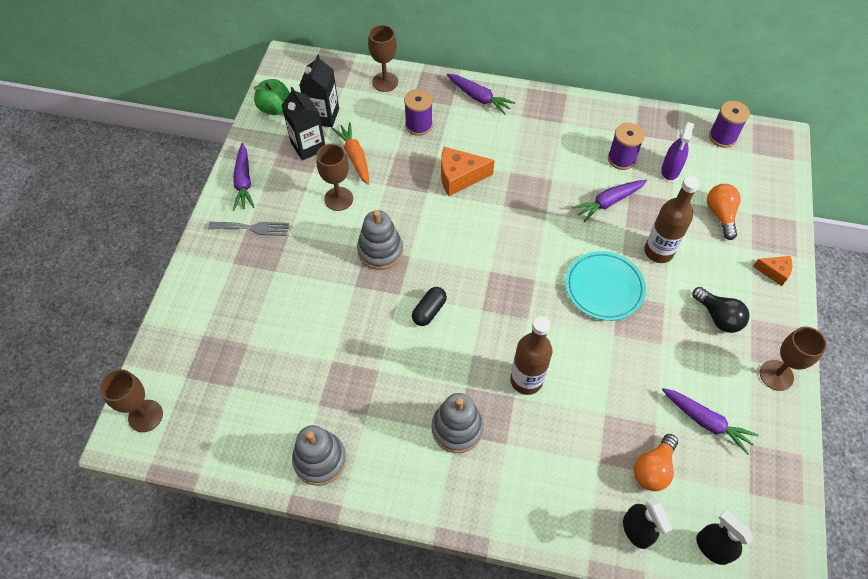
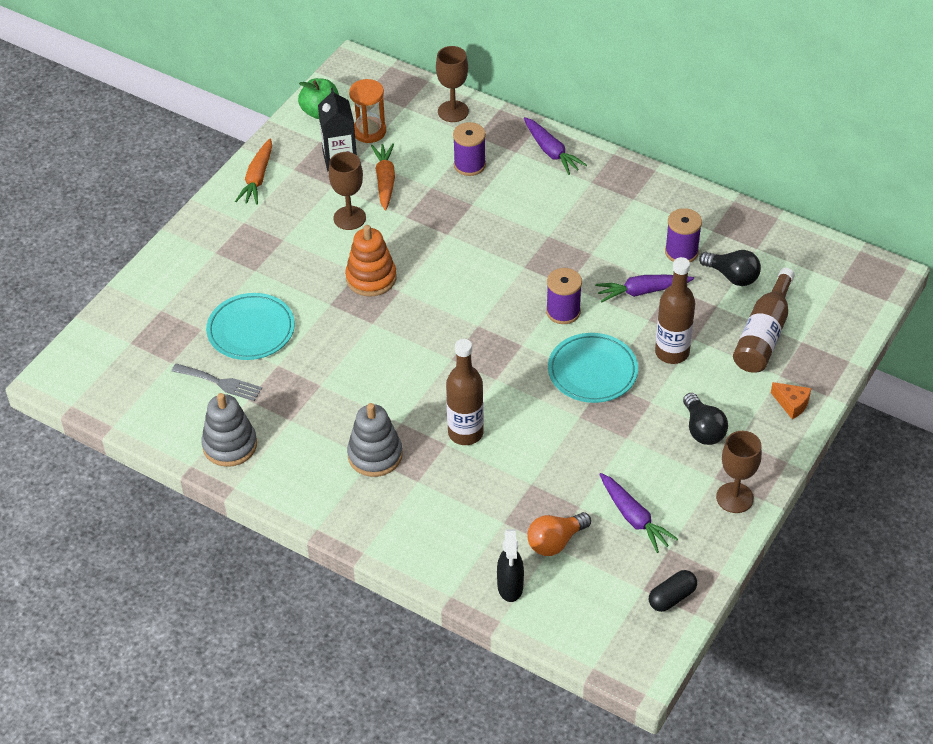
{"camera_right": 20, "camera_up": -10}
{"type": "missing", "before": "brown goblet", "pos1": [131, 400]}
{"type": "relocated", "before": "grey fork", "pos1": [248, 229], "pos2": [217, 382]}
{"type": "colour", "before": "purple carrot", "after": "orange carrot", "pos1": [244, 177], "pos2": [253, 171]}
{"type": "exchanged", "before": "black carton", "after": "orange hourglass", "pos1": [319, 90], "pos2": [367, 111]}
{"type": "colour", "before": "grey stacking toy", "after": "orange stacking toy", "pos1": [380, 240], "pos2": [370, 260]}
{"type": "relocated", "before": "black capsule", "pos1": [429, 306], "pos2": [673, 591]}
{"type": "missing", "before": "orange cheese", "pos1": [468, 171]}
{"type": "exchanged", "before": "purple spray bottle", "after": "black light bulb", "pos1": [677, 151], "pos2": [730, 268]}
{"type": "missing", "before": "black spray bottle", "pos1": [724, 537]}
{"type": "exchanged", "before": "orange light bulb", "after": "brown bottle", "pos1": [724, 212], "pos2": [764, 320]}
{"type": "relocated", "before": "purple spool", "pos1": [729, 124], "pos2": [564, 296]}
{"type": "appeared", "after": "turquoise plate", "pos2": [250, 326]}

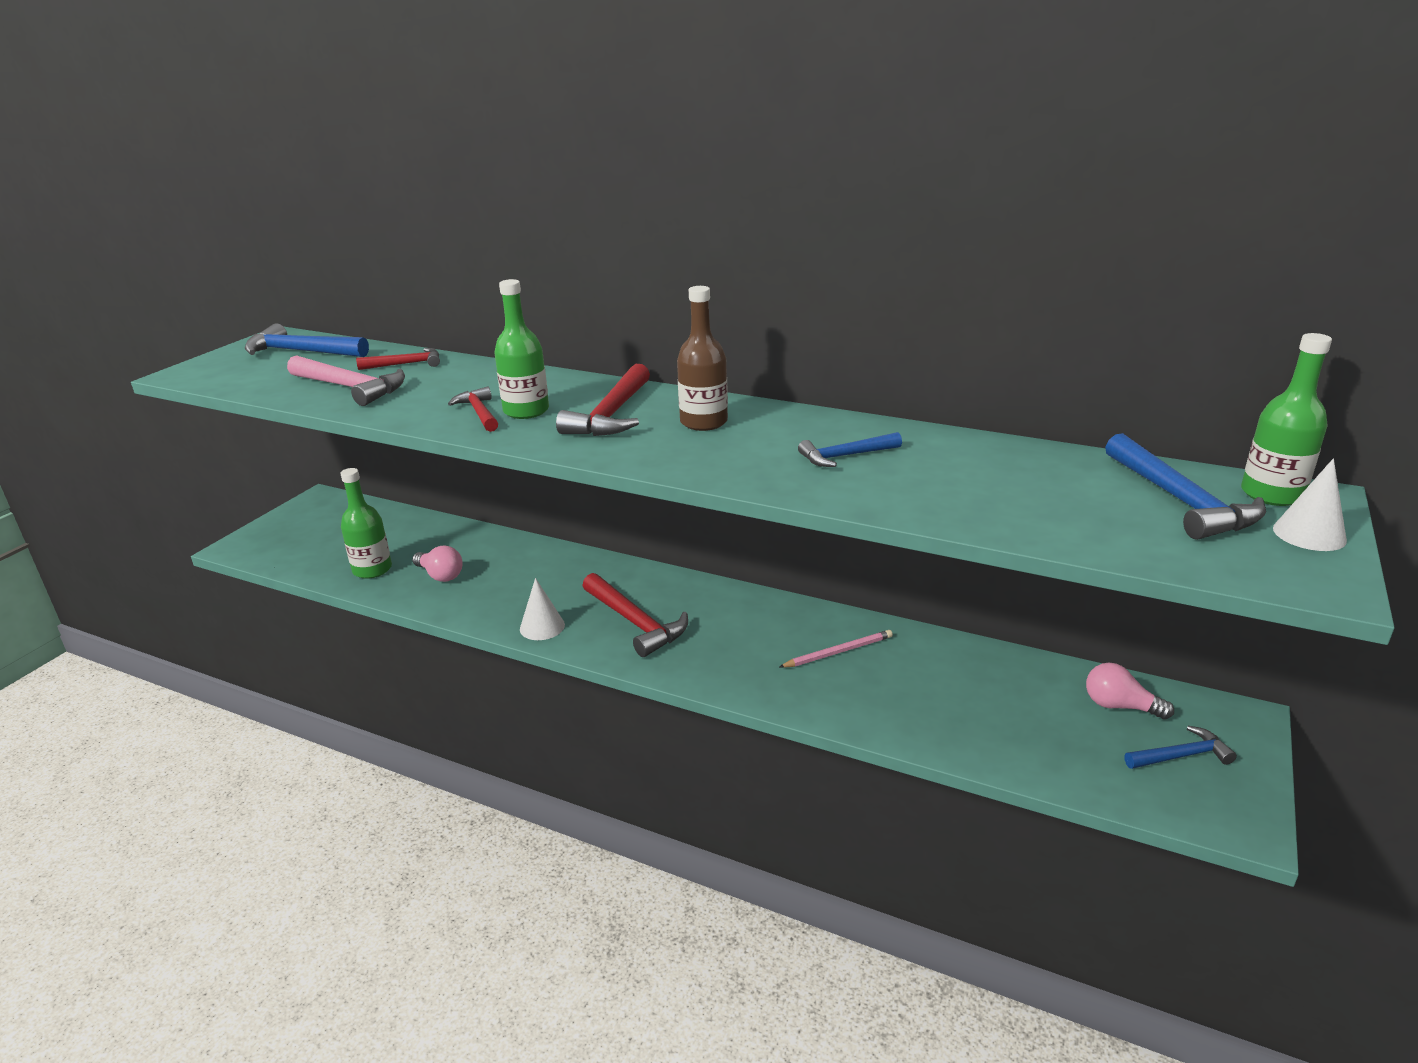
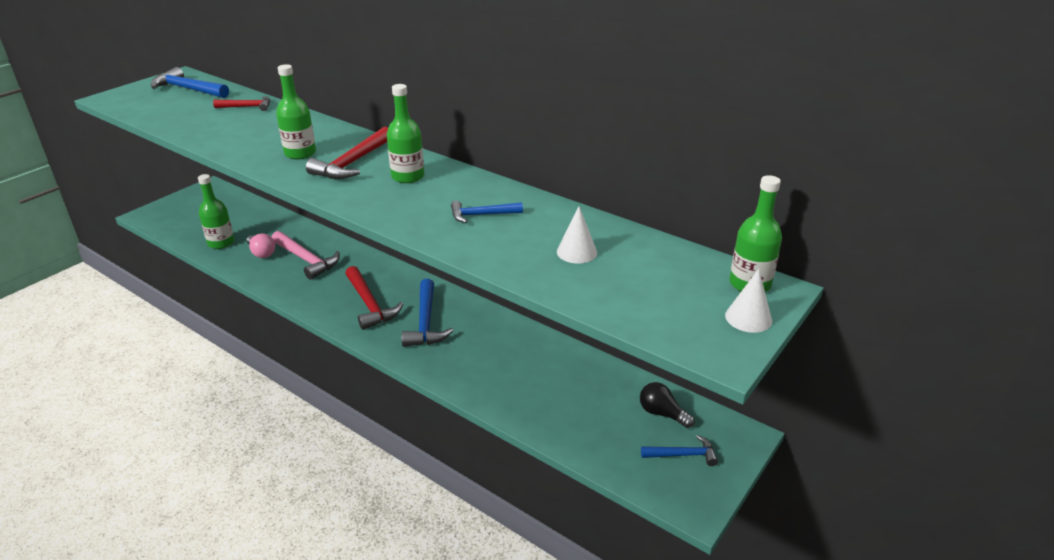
{"camera_right": 10, "camera_up": 5}
{"type": "relocated", "before": "pink hammer", "pos1": [346, 380], "pos2": [306, 255]}
{"type": "missing", "before": "red hammer", "pos1": [473, 409]}
{"type": "relocated", "before": "white cone", "pos1": [542, 609], "pos2": [577, 235]}
{"type": "colour", "before": "brown bottle", "after": "green bottle", "pos1": [702, 358], "pos2": [405, 133]}
{"type": "missing", "before": "pink pencil", "pos1": [836, 649]}
{"type": "colour", "before": "pink light bulb", "after": "black light bulb", "pos1": [1130, 691], "pos2": [667, 405]}
{"type": "relocated", "before": "blue hammer", "pos1": [1185, 486], "pos2": [427, 313]}

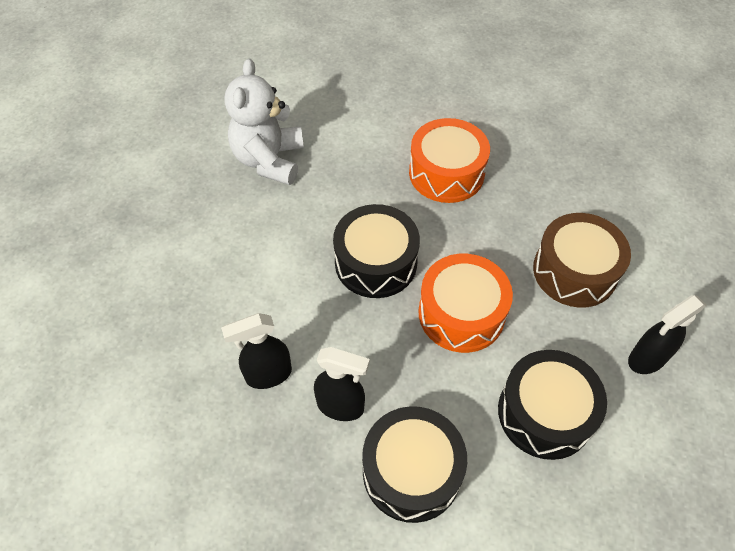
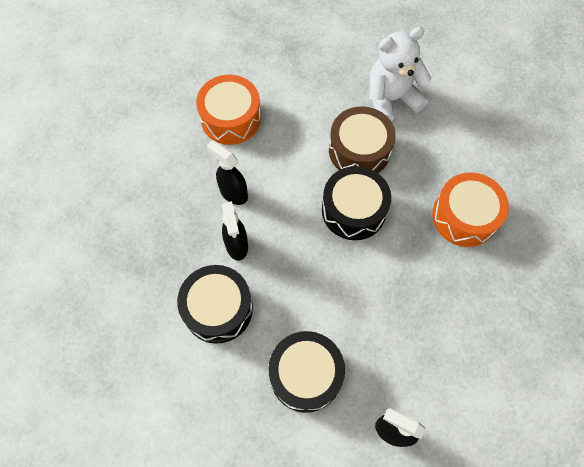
{"camera_right": 60, "camera_up": 10}
{"type": "relocated", "before": "orange drum", "pos1": [465, 303], "pos2": [228, 110]}
{"type": "relocated", "before": "brown drum", "pos1": [582, 260], "pos2": [362, 139]}

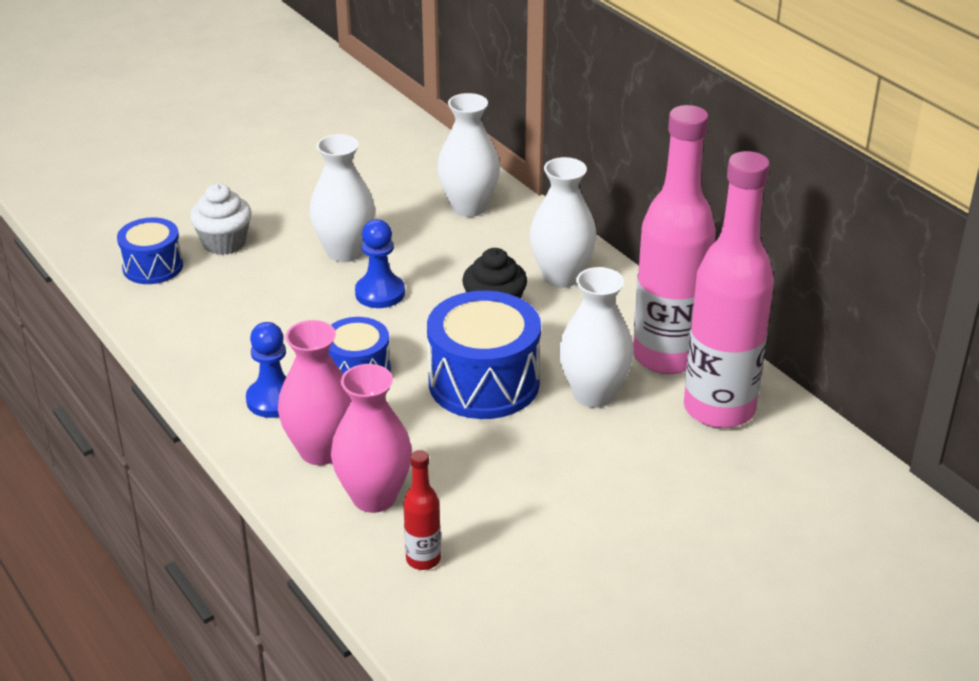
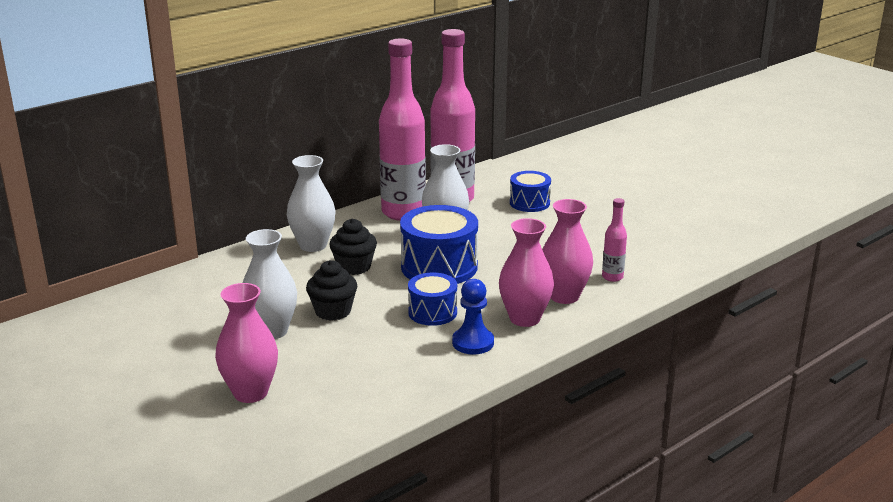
{"camera_right": -95, "camera_up": -10}
{"type": "relocated", "before": "blue drum", "pos1": [150, 250], "pos2": [530, 191]}
{"type": "exchanged", "before": "white cupcake", "after": "pink vase", "pos1": [221, 219], "pos2": [246, 343]}
{"type": "exchanged", "before": "blue pawn", "after": "black cupcake", "pos1": [380, 263], "pos2": [331, 290]}
{"type": "colour", "before": "red bottle", "after": "pink bottle", "pos1": [422, 510], "pos2": [614, 240]}
{"type": "missing", "before": "white vase", "pos1": [468, 155]}

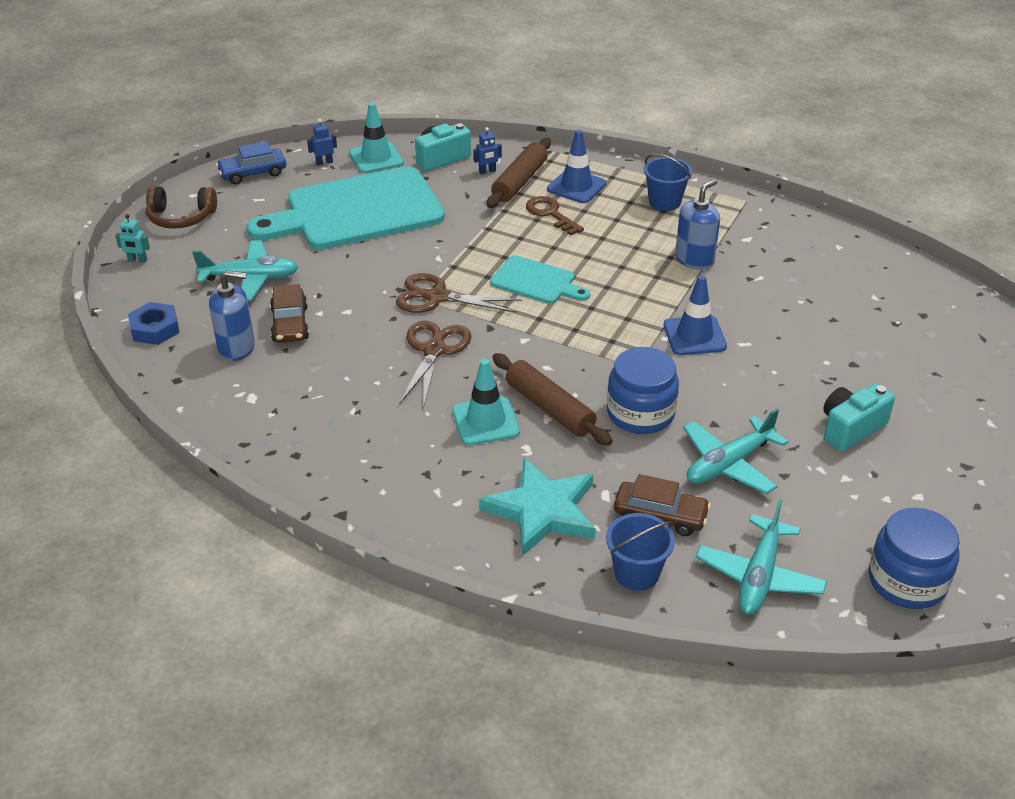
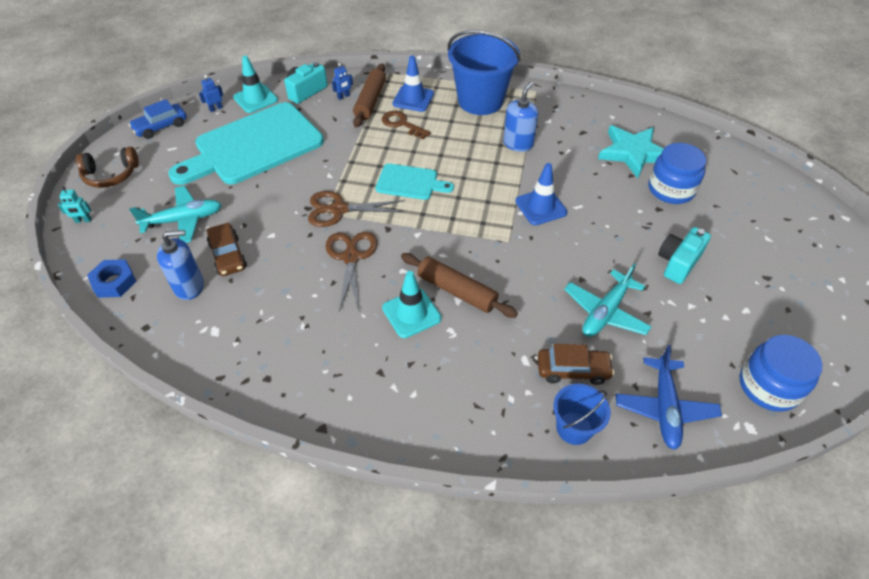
{"camera_right": -15, "camera_up": 10}
{"type": "relocated", "before": "turquoise star", "pos1": [537, 507], "pos2": [630, 151]}
{"type": "relocated", "before": "blue jar", "pos1": [643, 390], "pos2": [677, 173]}
{"type": "size", "before": "blue bucket", "pos1": [668, 182], "pos2": [484, 72], "scale": 1.92}
{"type": "colour", "before": "turquoise plane", "after": "blue plane", "pos1": [761, 557], "pos2": [669, 397]}

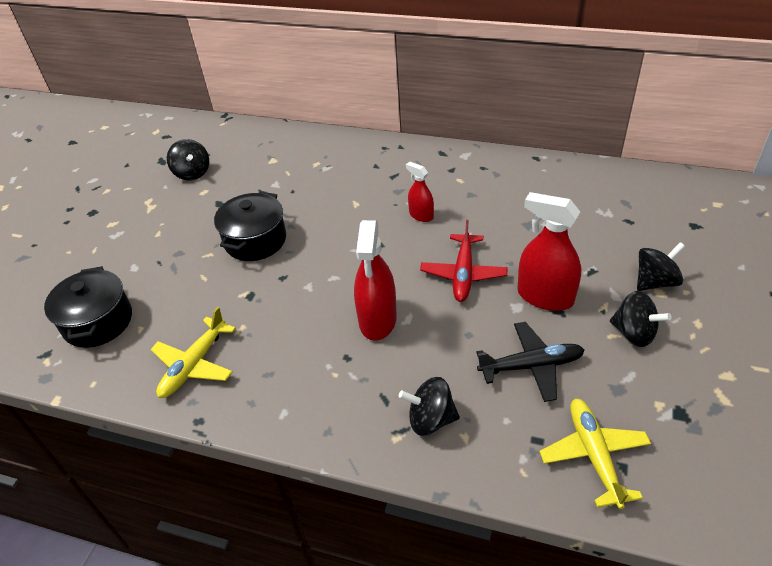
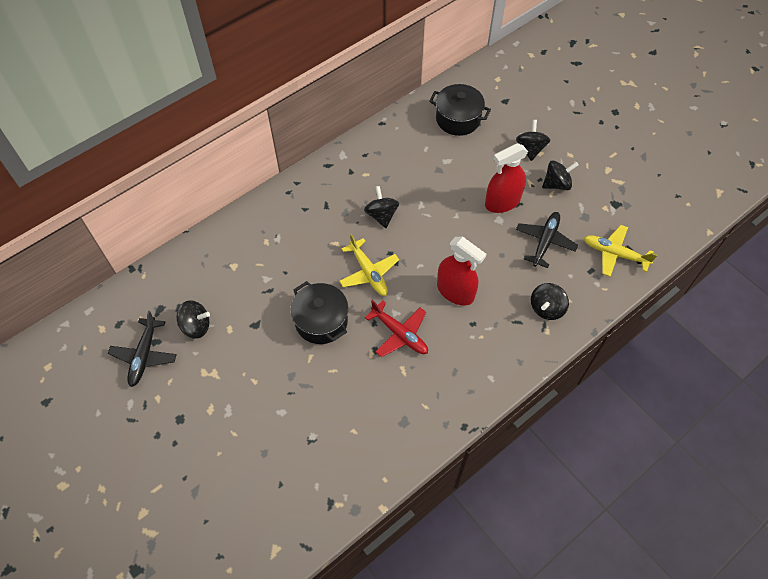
{"camera_right": -60, "camera_up": 15}
{"type": "relocated", "before": "black pot", "pos1": [88, 307], "pos2": [460, 110]}
{"type": "relocated", "before": "yellow plane", "pos1": [193, 352], "pos2": [369, 265]}
{"type": "exchanged", "before": "red spray bottle", "after": "black spinning top", "pos1": [420, 192], "pos2": [381, 207]}
{"type": "relocated", "before": "red plane", "pos1": [464, 261], "pos2": [396, 328]}
{"type": "appeared", "after": "black plane", "pos2": [142, 349]}

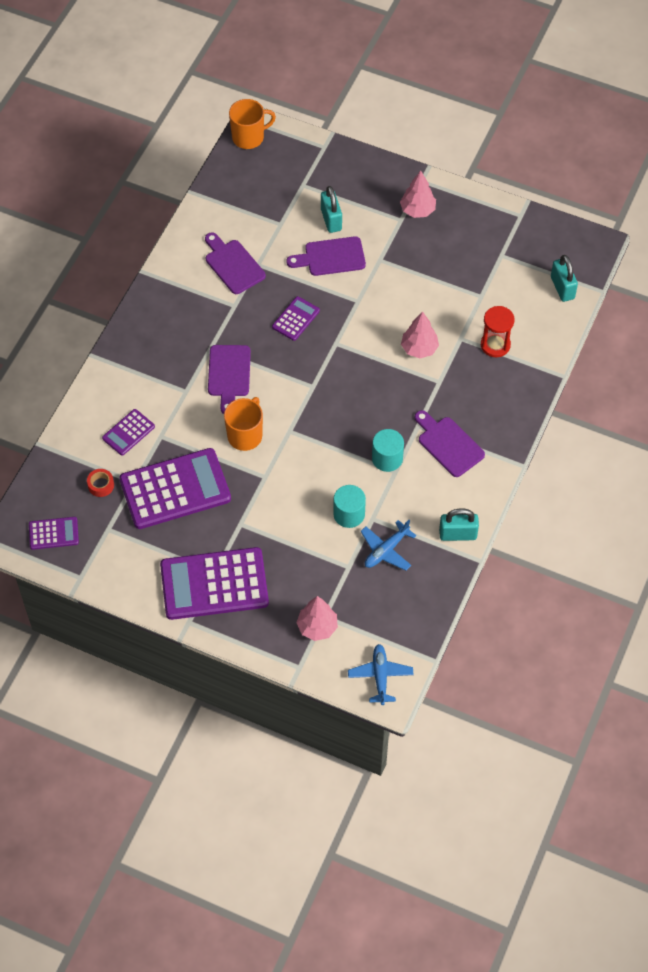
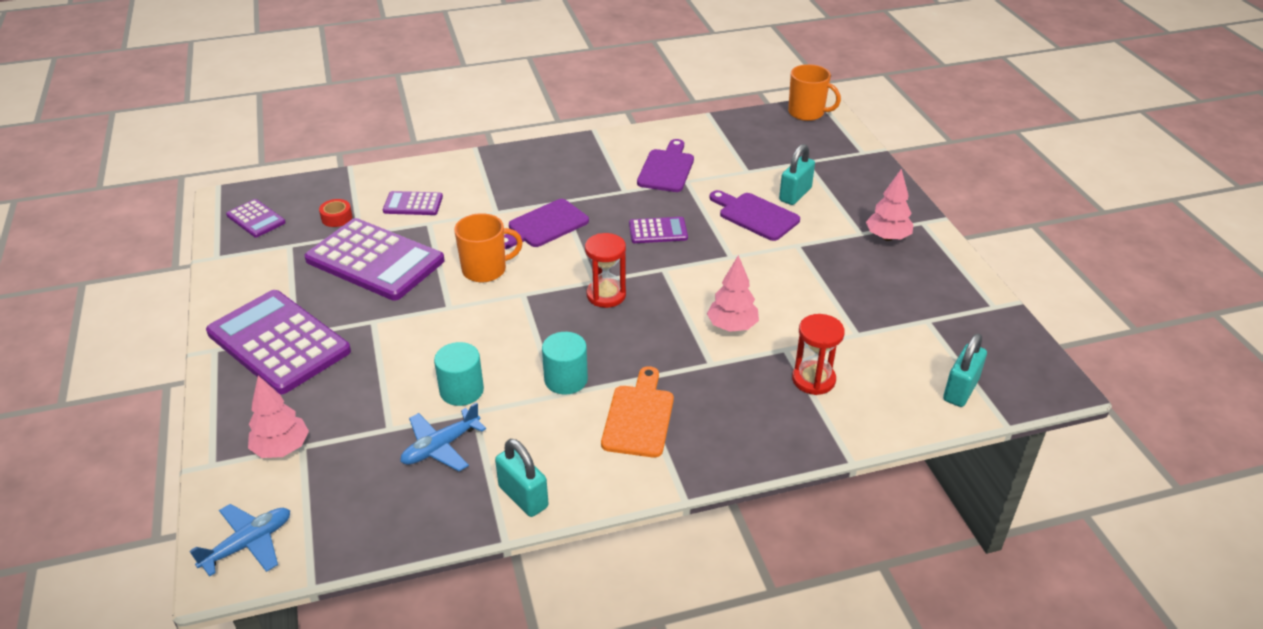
{"camera_right": 50, "camera_up": -20}
{"type": "spun", "before": "blue plane", "pos1": [388, 545], "pos2": [443, 436], "turn": -45}
{"type": "colour", "before": "purple cutting board", "after": "orange cutting board", "pos1": [450, 443], "pos2": [637, 412]}
{"type": "appeared", "after": "red hourglass", "pos2": [605, 270]}

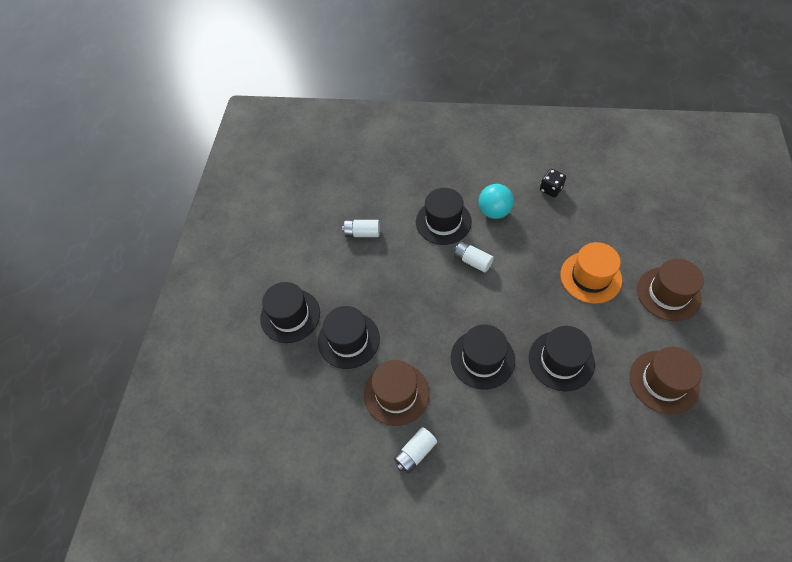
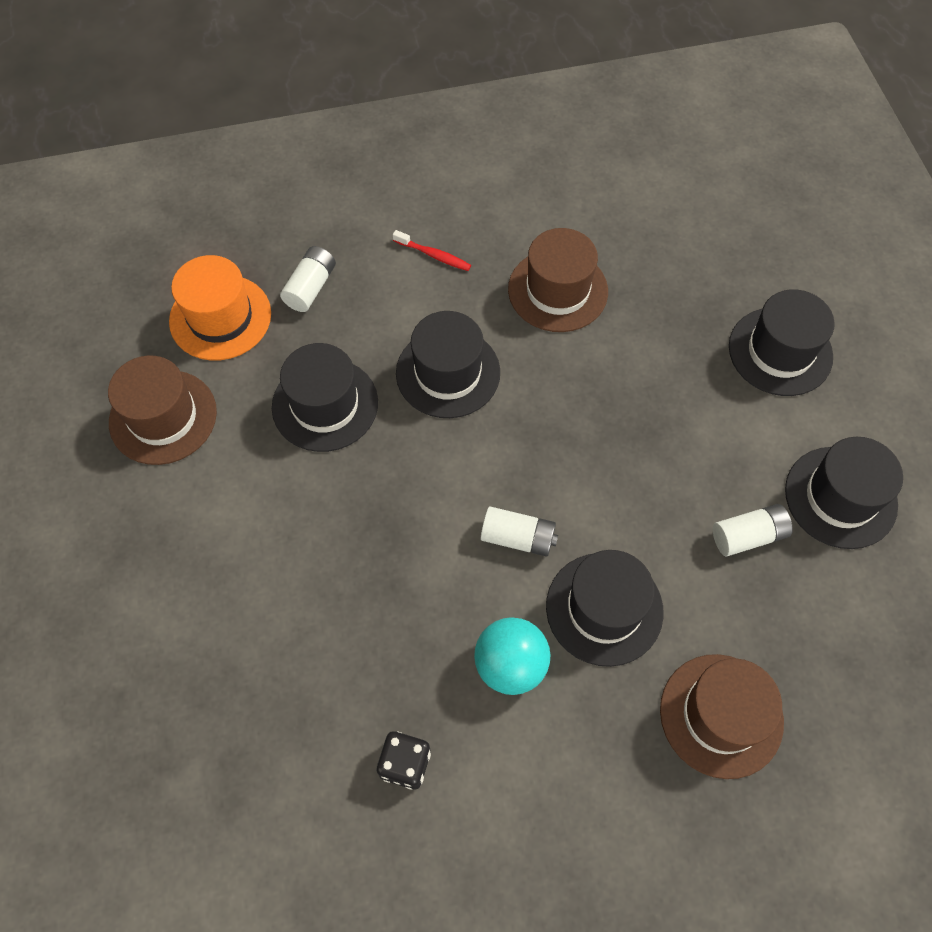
{"camera_right": 155, "camera_up": 5}
{"type": "relocated", "before": "black hat", "pos1": [349, 337], "pos2": [844, 493]}
{"type": "relocated", "before": "white battery", "pos1": [415, 450], "pos2": [308, 279]}
{"type": "relocated", "before": "orange hat", "pos1": [591, 273], "pos2": [220, 308]}
{"type": "relocated", "before": "brown hat", "pos1": [670, 290], "pos2": [722, 716]}
{"type": "appeared", "after": "red toothbrush", "pos2": [432, 250]}

